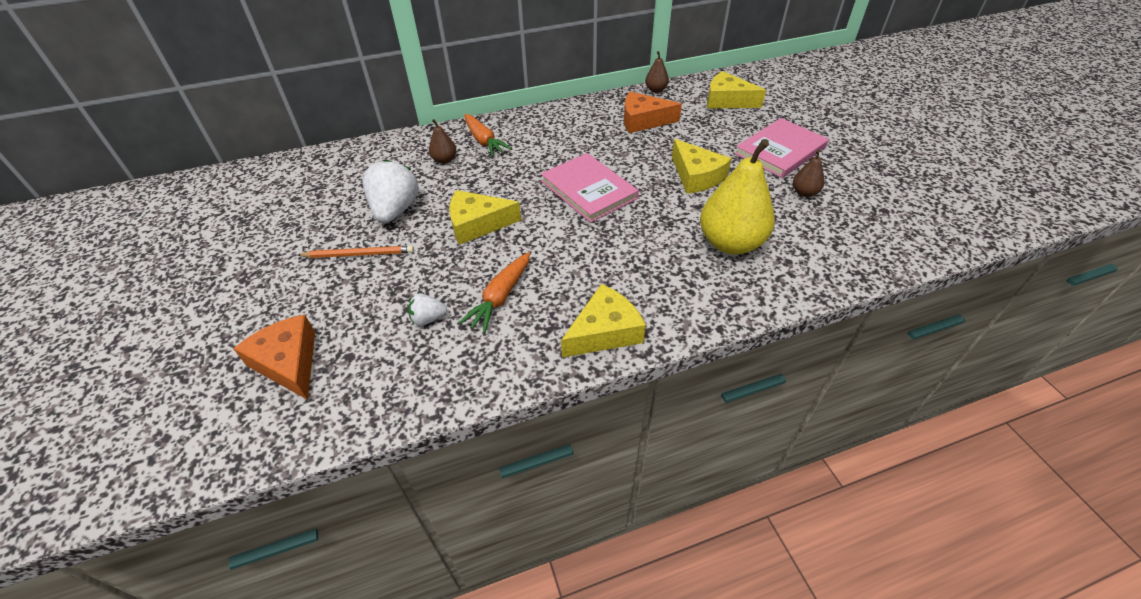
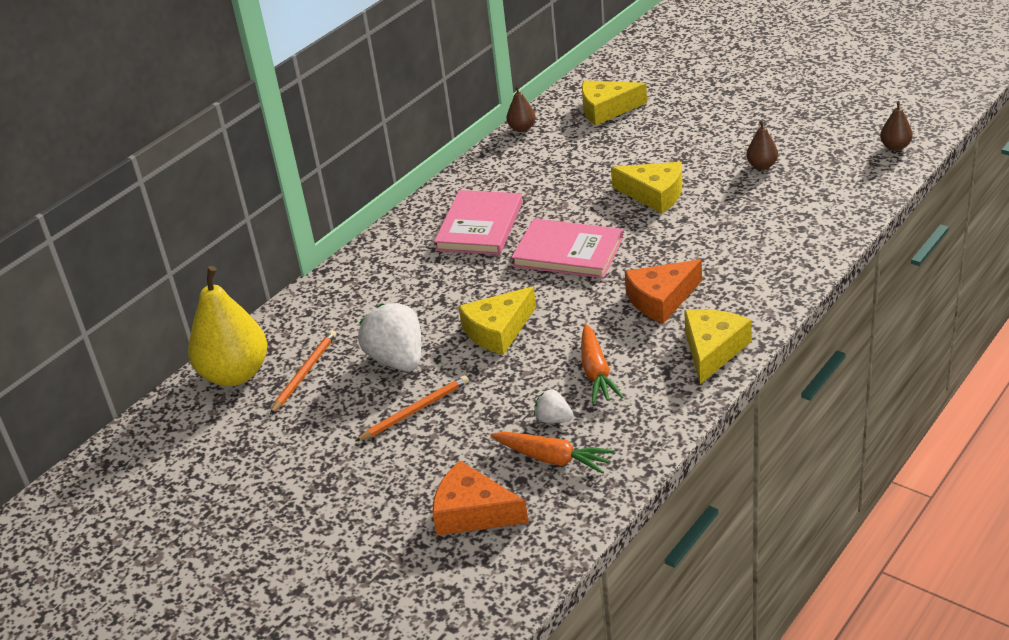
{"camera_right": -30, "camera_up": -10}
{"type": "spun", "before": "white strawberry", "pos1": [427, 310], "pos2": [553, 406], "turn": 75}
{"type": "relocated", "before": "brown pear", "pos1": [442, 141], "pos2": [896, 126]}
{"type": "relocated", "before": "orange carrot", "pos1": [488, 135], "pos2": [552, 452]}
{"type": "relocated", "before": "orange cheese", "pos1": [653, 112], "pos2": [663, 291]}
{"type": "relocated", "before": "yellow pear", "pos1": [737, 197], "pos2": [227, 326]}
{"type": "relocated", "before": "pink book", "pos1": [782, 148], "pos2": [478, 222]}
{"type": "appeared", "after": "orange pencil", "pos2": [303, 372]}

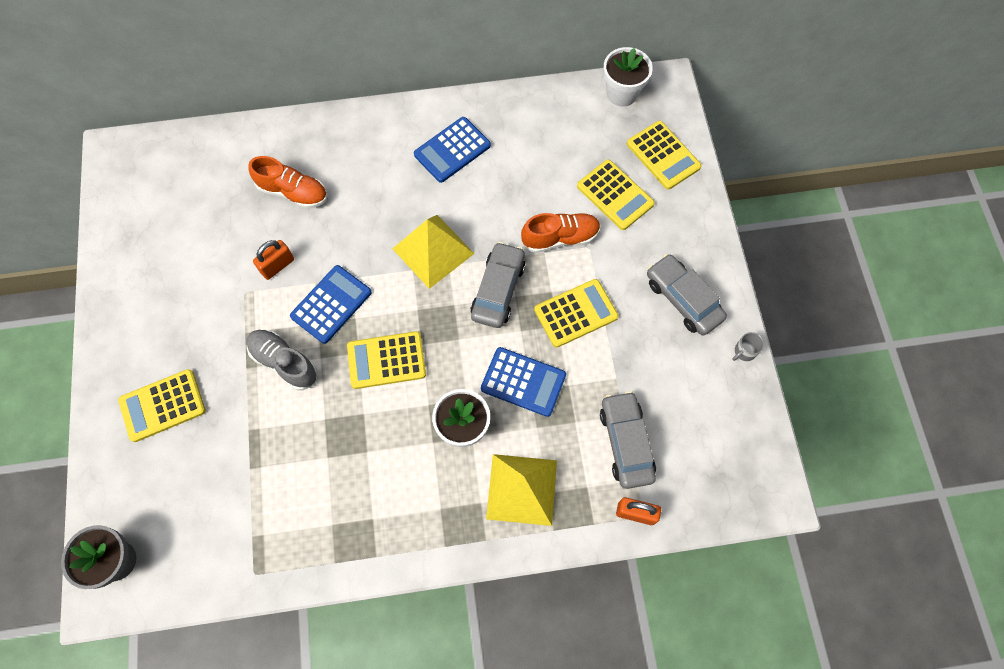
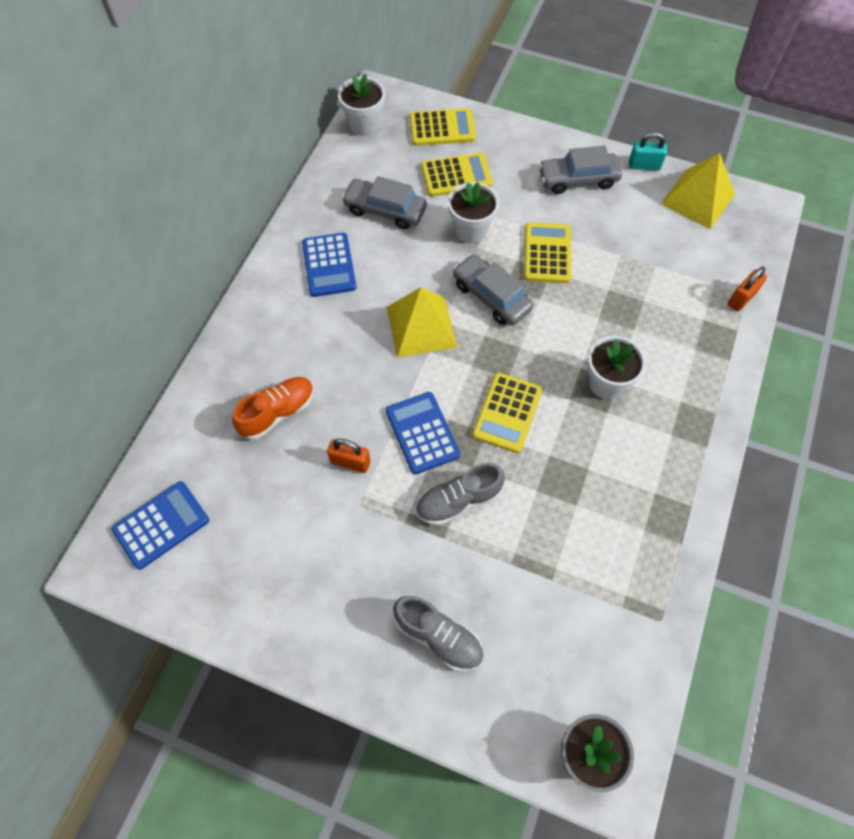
{"camera_right": -60, "camera_up": -5}
{"type": "exchanged", "before": "yellow calculator", "after": "grey shoe", "pos1": [162, 405], "pos2": [438, 634]}
{"type": "spun", "before": "orange padlock", "pos1": [273, 260], "pos2": [348, 456], "turn": -60}
{"type": "relocated", "before": "blue calculator", "pos1": [523, 382], "pos2": [160, 525]}
{"type": "relocated", "before": "yellow pyramid", "pos1": [521, 490], "pos2": [698, 191]}
{"type": "exchanged", "before": "orange shoe", "after": "white flower pot", "pos1": [561, 233], "pos2": [473, 212]}
{"type": "relocated", "before": "grey car", "pos1": [628, 440], "pos2": [384, 202]}
{"type": "exchanged", "before": "grey mug", "after": "turquoise padlock", "pos1": [748, 346], "pos2": [648, 151]}

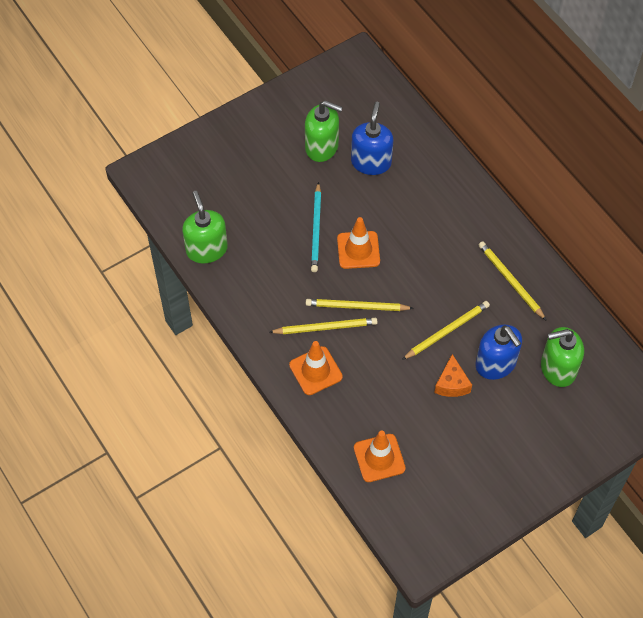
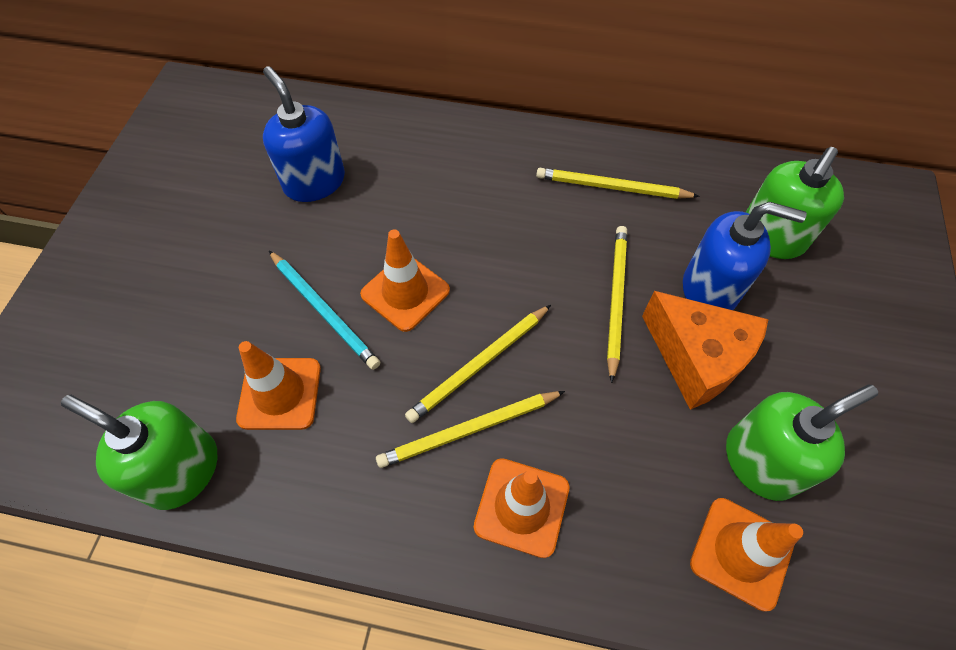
{"camera_right": -45, "camera_up": 0}
{"type": "spun", "before": "yellow pencil", "pos1": [324, 326], "pos2": [470, 429], "turn": -150}
{"type": "relocated", "before": "green soap dispenser", "pos1": [324, 131], "pos2": [802, 442]}
{"type": "size", "before": "orange cheese", "pos1": [453, 375], "pos2": [705, 350], "scale": 1.64}
{"type": "appeared", "after": "orange traffic cone", "pos2": [278, 385]}

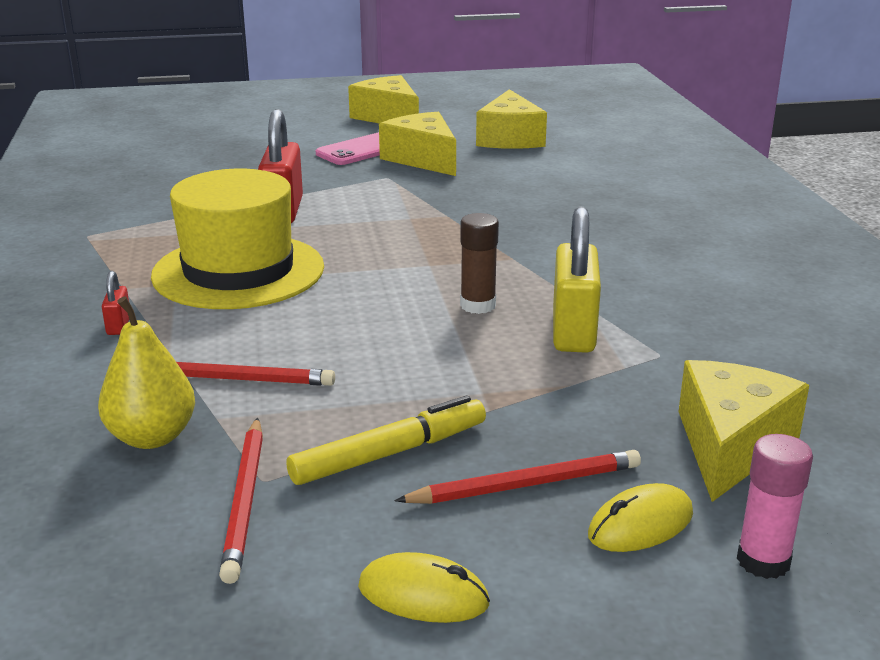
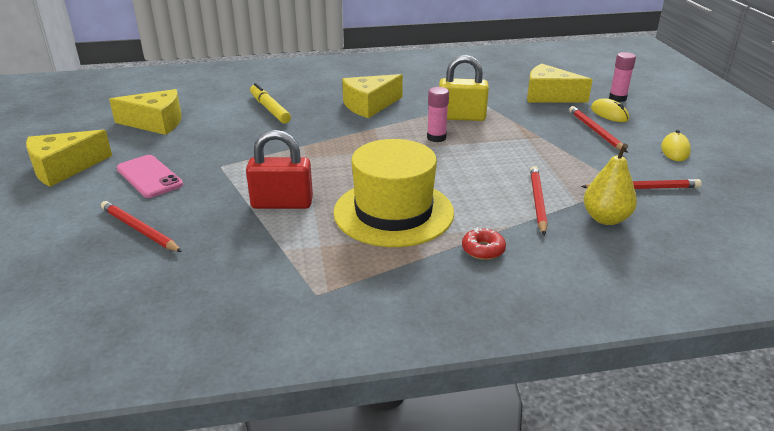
{"camera_right": -90, "camera_up": 5}
{"type": "exchanged", "before": "red padlock", "after": "red donut", "pos1": [115, 303], "pos2": [484, 243]}
{"type": "relocated", "before": "yellow marker", "pos1": [386, 440], "pos2": [270, 103]}
{"type": "relocated", "before": "yellow cheese", "pos1": [417, 144], "pos2": [372, 96]}
{"type": "colour", "before": "brown glue stick", "after": "pink glue stick", "pos1": [479, 263], "pos2": [438, 114]}
{"type": "appeared", "after": "red pencil", "pos2": [141, 226]}

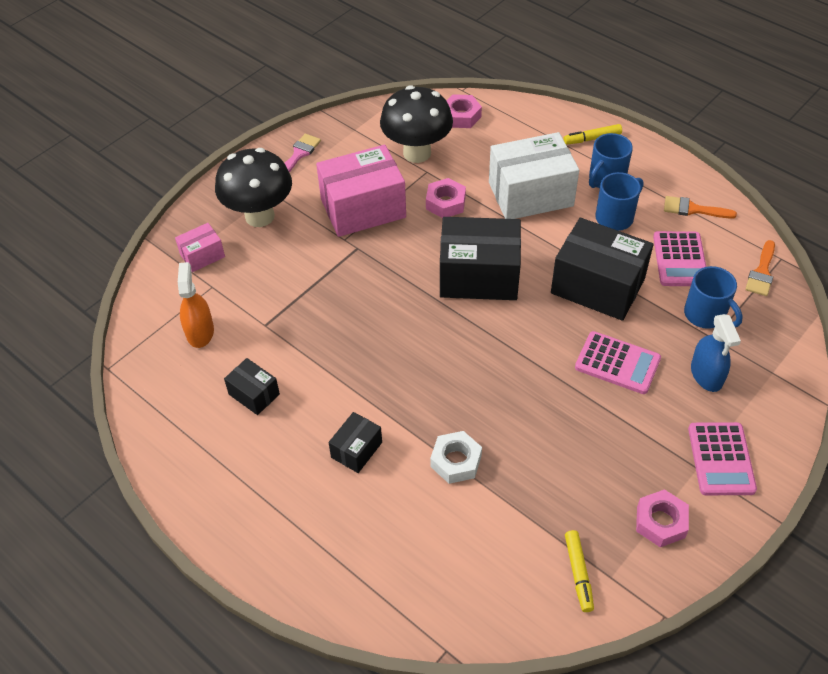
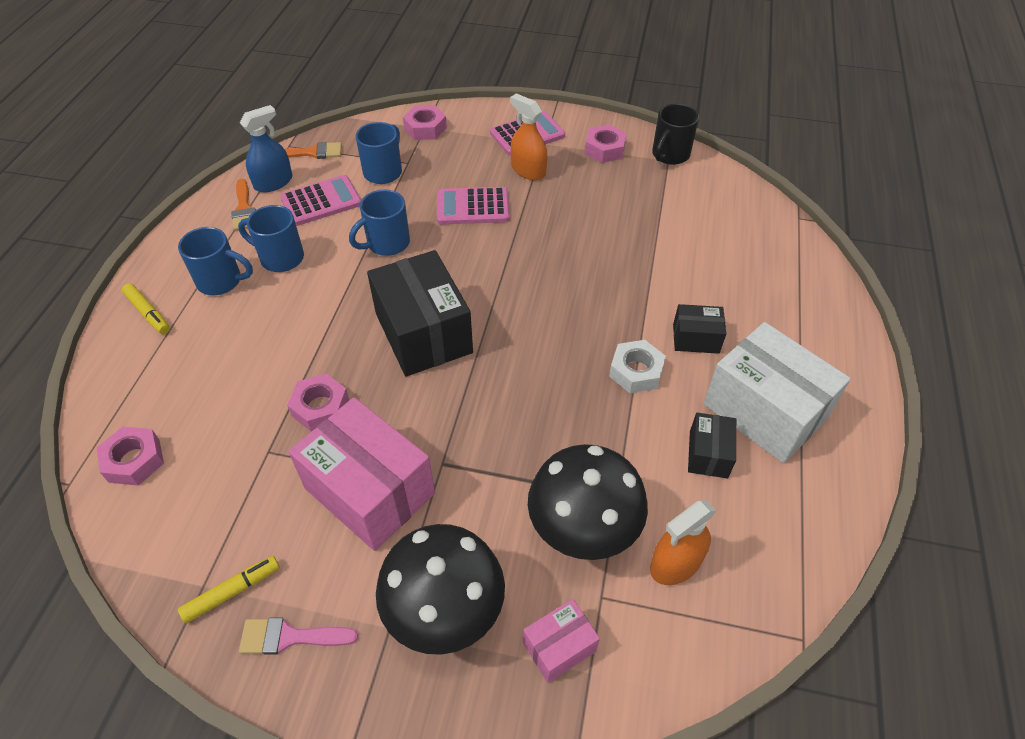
{"camera_right": -120, "camera_up": 0}
{"type": "spun", "before": "pink box", "pos1": [200, 247], "pos2": [561, 641], "turn": -60}
{"type": "relocated", "before": "black mushroom", "pos1": [416, 124], "pos2": [588, 502]}
{"type": "relocated", "before": "white nut", "pos1": [456, 457], "pos2": [637, 366]}
{"type": "relocated", "before": "white box", "pos1": [534, 175], "pos2": [777, 392]}
{"type": "exchanged", "before": "black box", "after": "blue mug", "pos1": [602, 269], "pos2": [379, 222]}
{"type": "relocated", "before": "yellow marker", "pos1": [579, 571], "pos2": [229, 589]}
{"type": "spun", "before": "pink calculator", "pos1": [618, 362], "pos2": [473, 206], "turn": -90}
{"type": "relocated", "before": "blue spray bottle", "pos1": [716, 353], "pos2": [266, 148]}
{"type": "appeared", "after": "pink nut", "pos2": [425, 122]}
{"type": "appeared", "after": "orange spray bottle", "pos2": [528, 136]}
{"type": "appeared", "after": "black mug", "pos2": [675, 134]}

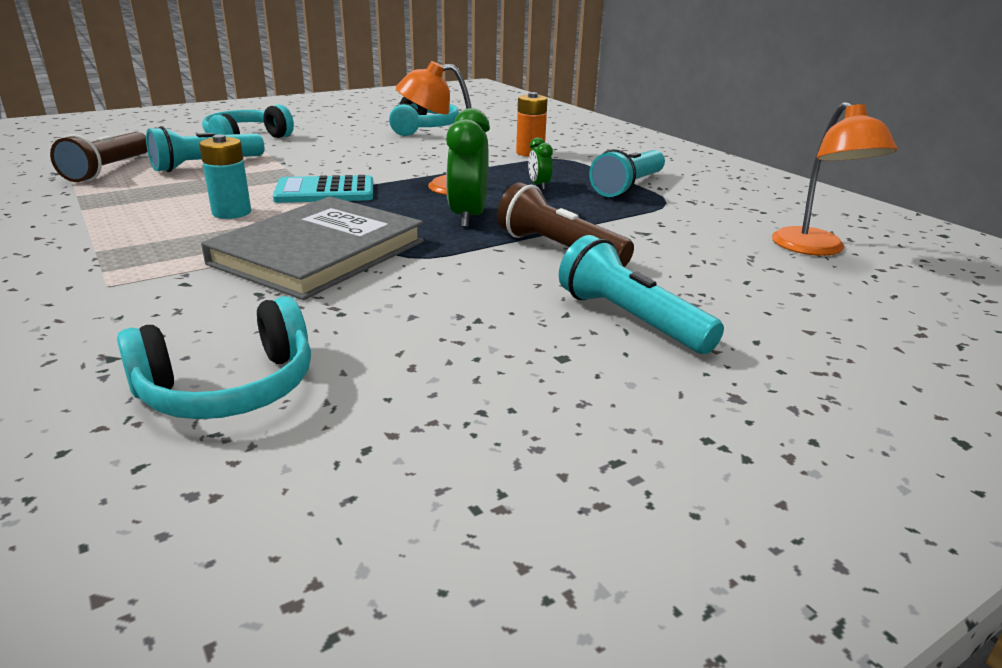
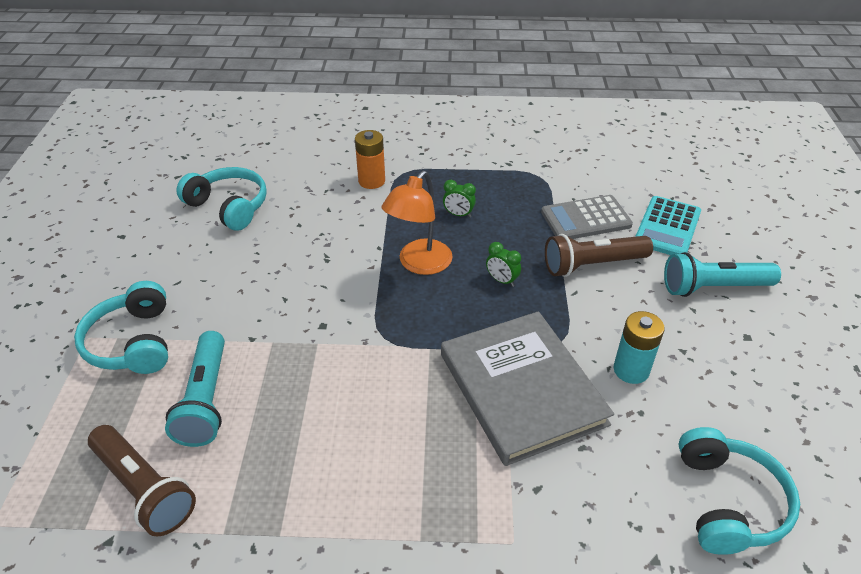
{"camera_right": -55, "camera_up": 15}
{"type": "relocated", "before": "turquoise battery", "pos1": [225, 177], "pos2": [639, 347]}
{"type": "relocated", "before": "turquoise calculator", "pos1": [323, 189], "pos2": [668, 225]}
{"type": "size", "before": "green clock", "pos1": [468, 168], "pos2": [503, 264], "scale": 0.51}
{"type": "missing", "before": "turquoise flashlight", "pos1": [627, 173]}
{"type": "missing", "before": "orange lamp", "pos1": [834, 179]}
{"type": "appeared", "after": "grey calculator", "pos2": [587, 217]}

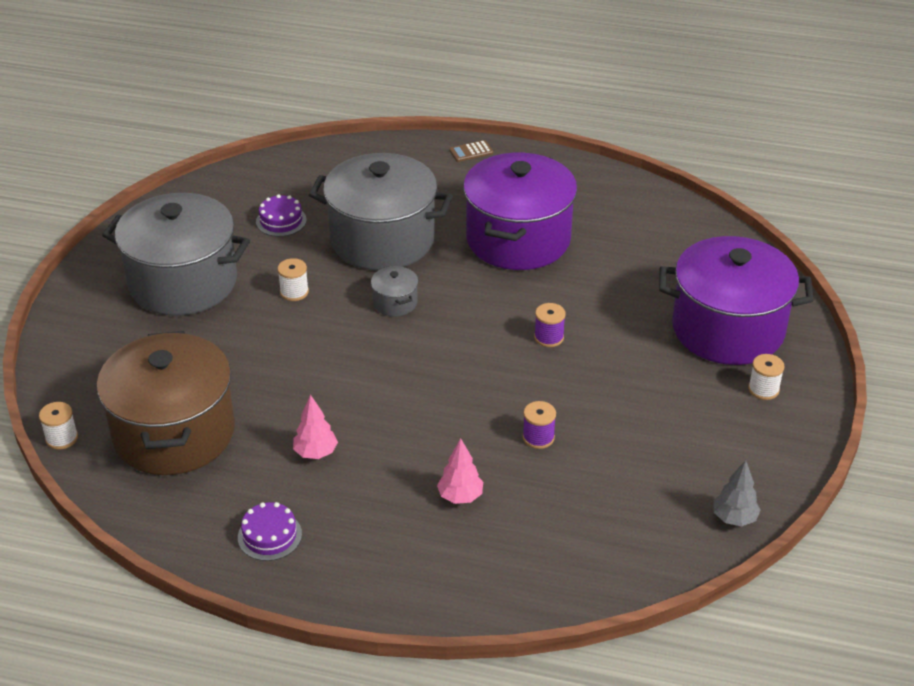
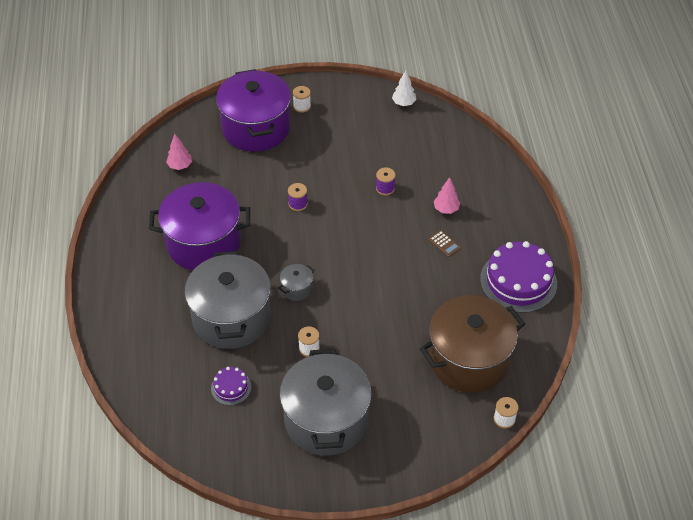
{"camera_right": -110, "camera_up": 10}
{"type": "size", "before": "purple cake", "pos1": [270, 531], "pos2": [518, 277], "scale": 2.04}
{"type": "relocated", "before": "pink tree", "pos1": [315, 426], "pos2": [179, 152]}
{"type": "relocated", "before": "brown calculator", "pos1": [471, 151], "pos2": [445, 243]}
{"type": "colour", "before": "grey tree", "after": "white tree", "pos1": [737, 493], "pos2": [404, 88]}

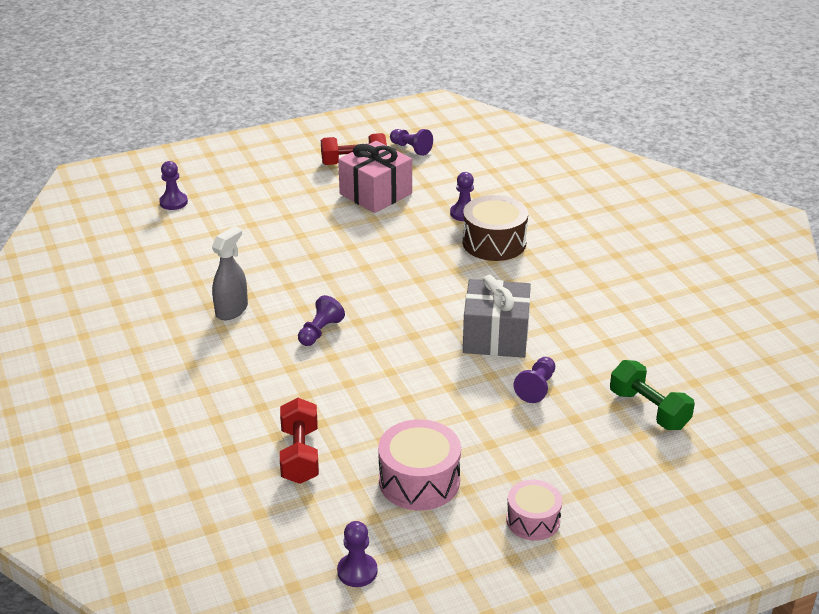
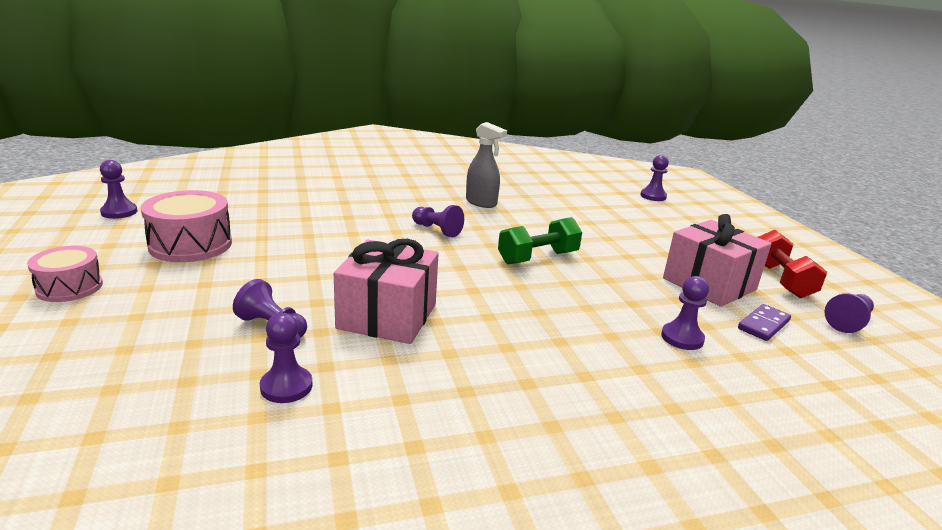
{"camera_right": 95, "camera_up": -10}
{"type": "missing", "before": "red dumbbell", "pos1": [299, 441]}
{"type": "missing", "before": "brown drum", "pos1": [495, 228]}
{"type": "colour", "before": "grey gift", "after": "pink gift", "pos1": [497, 316], "pos2": [386, 291]}
{"type": "relocated", "before": "green dumbbell", "pos1": [652, 395], "pos2": [540, 241]}
{"type": "appeared", "after": "purple pawn", "pos2": [286, 358]}
{"type": "appeared", "after": "purple domino", "pos2": [764, 322]}

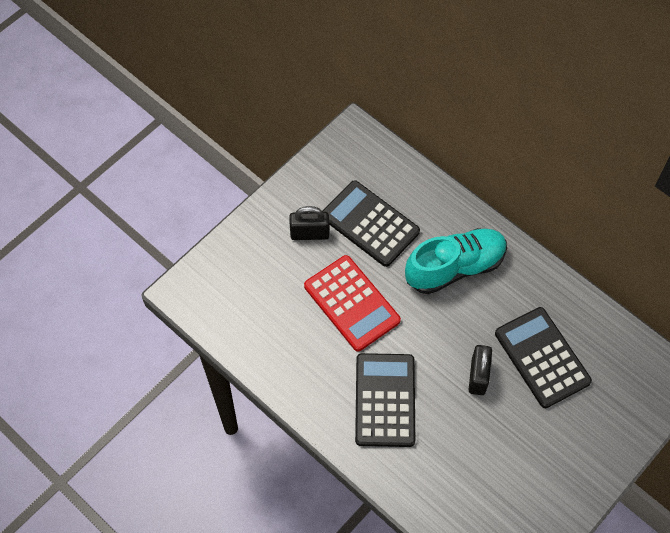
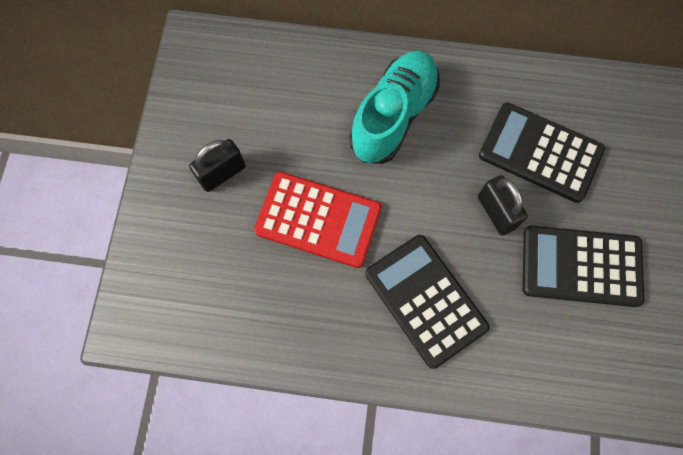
{"camera_right": -35, "camera_up": 10}
{"type": "relocated", "before": "black calculator", "pos1": [371, 223], "pos2": [583, 266]}

